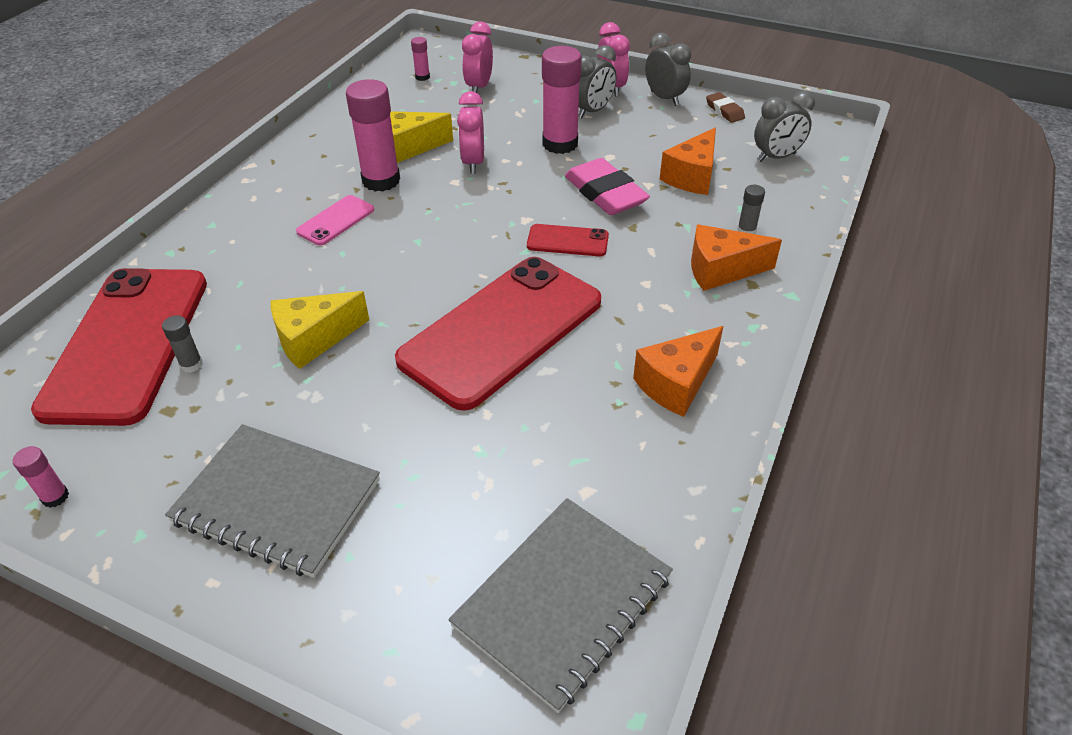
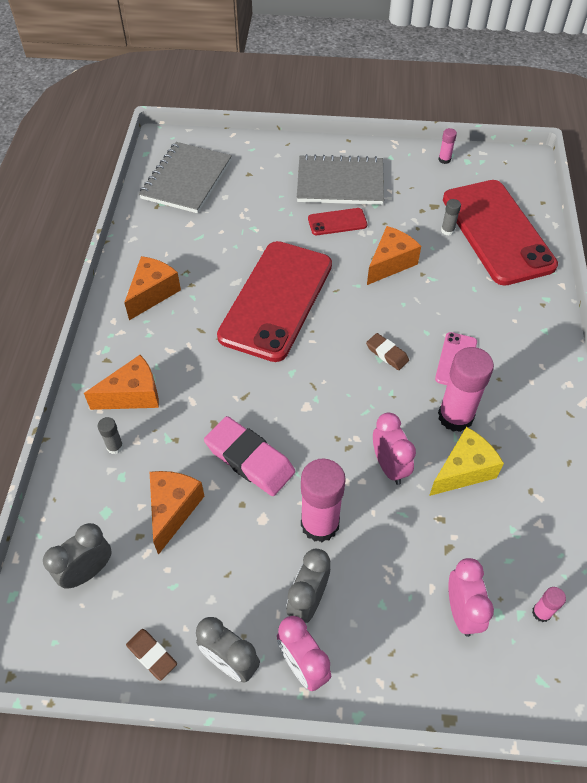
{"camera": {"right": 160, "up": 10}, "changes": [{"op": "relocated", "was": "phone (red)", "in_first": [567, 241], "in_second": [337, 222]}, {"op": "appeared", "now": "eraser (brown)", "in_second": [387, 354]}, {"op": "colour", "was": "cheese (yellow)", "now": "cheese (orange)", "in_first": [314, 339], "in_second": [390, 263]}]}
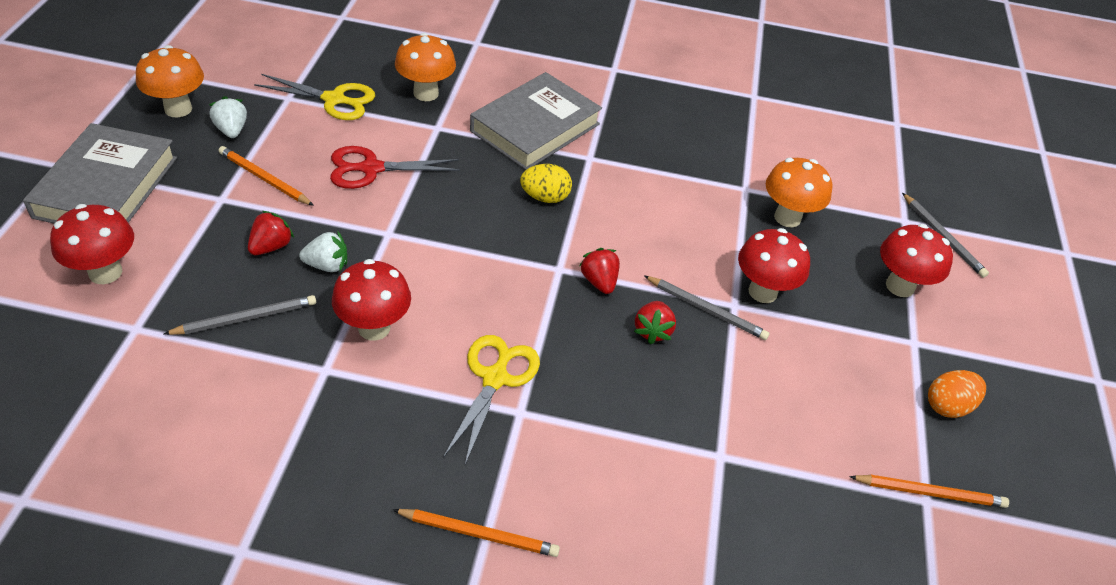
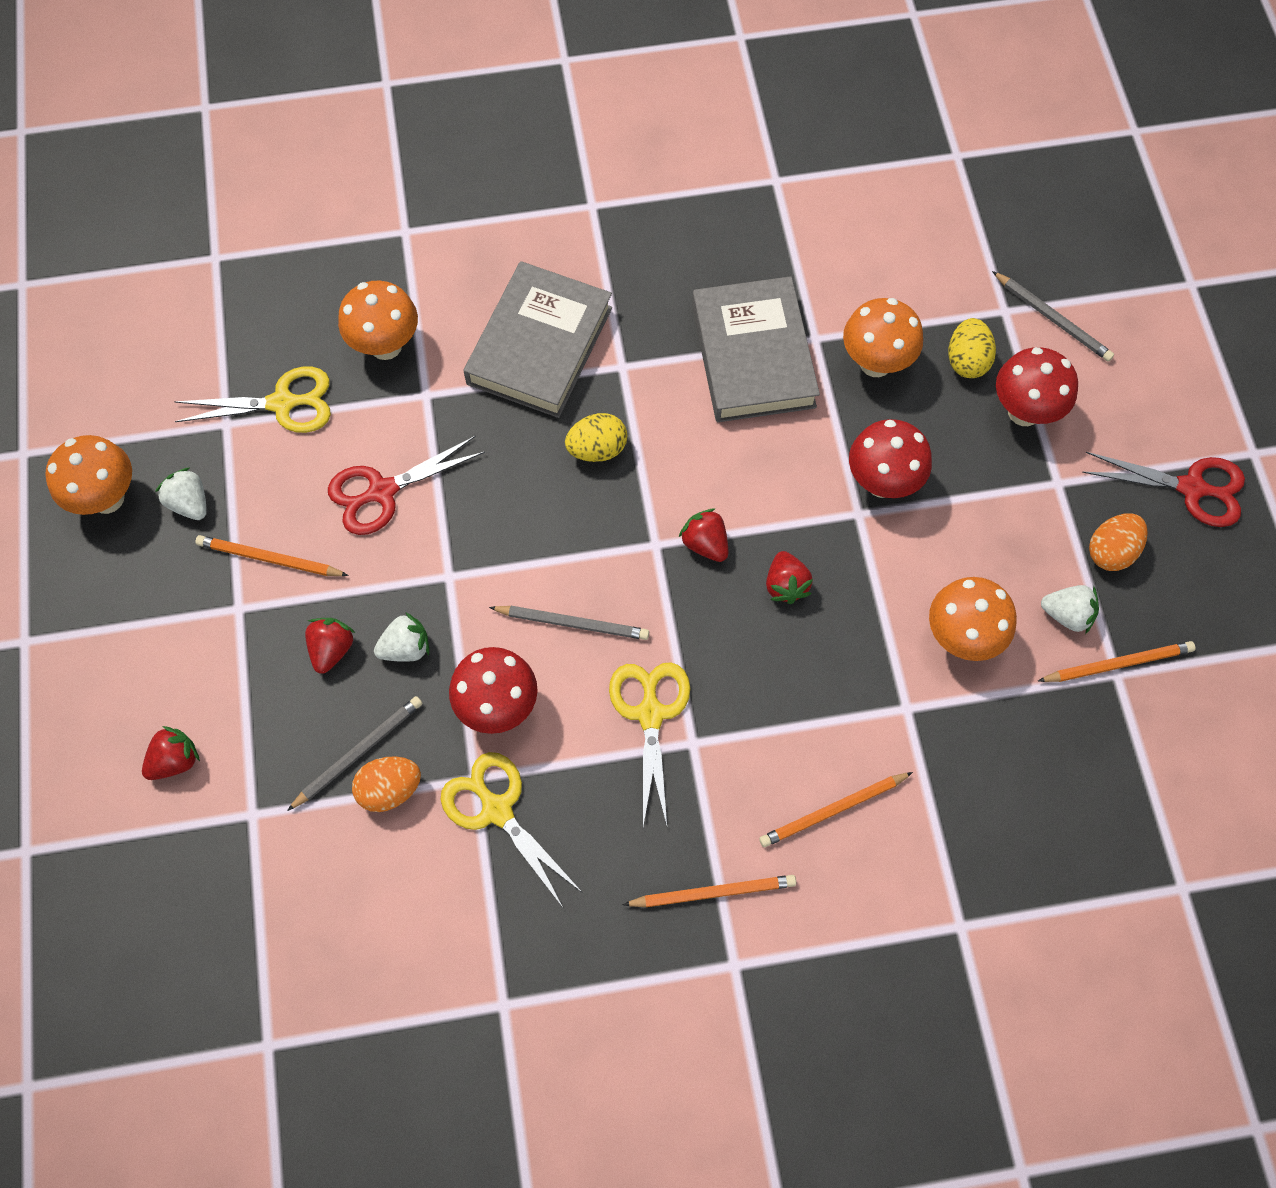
{"camera": {"right": -15, "up": 20}, "changes": [{"op": "exchanged", "was": "mushroom (red)", "now": "strawberry (red)", "in_first": [105, 272], "in_second": [175, 760]}, {"op": "appeared", "now": "egg (orange)", "in_second": [390, 789]}, {"op": "appeared", "now": "scissors (yellow)", "in_second": [497, 810]}, {"op": "relocated", "was": "pencil (grey)", "in_first": [707, 310], "in_second": [573, 623]}, {"op": "relocated", "was": "book (grey)", "in_first": [107, 187], "in_second": [753, 356]}, {"op": "appeared", "now": "pencil (orange)", "in_second": [833, 810]}, {"op": "appeared", "now": "mushroom (orange)", "in_second": [961, 637]}, {"op": "appeared", "now": "egg (yellow)", "in_second": [966, 361]}, {"op": "appeared", "now": "strawberry (white)", "in_second": [1067, 615]}, {"op": "appeared", "now": "scissors (red)", "in_second": [1191, 488]}]}
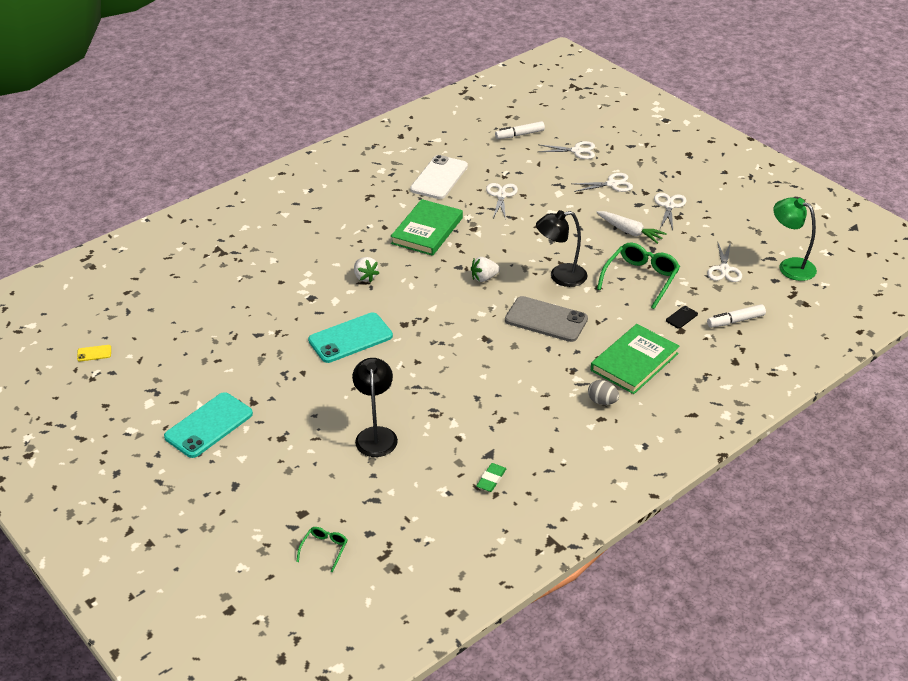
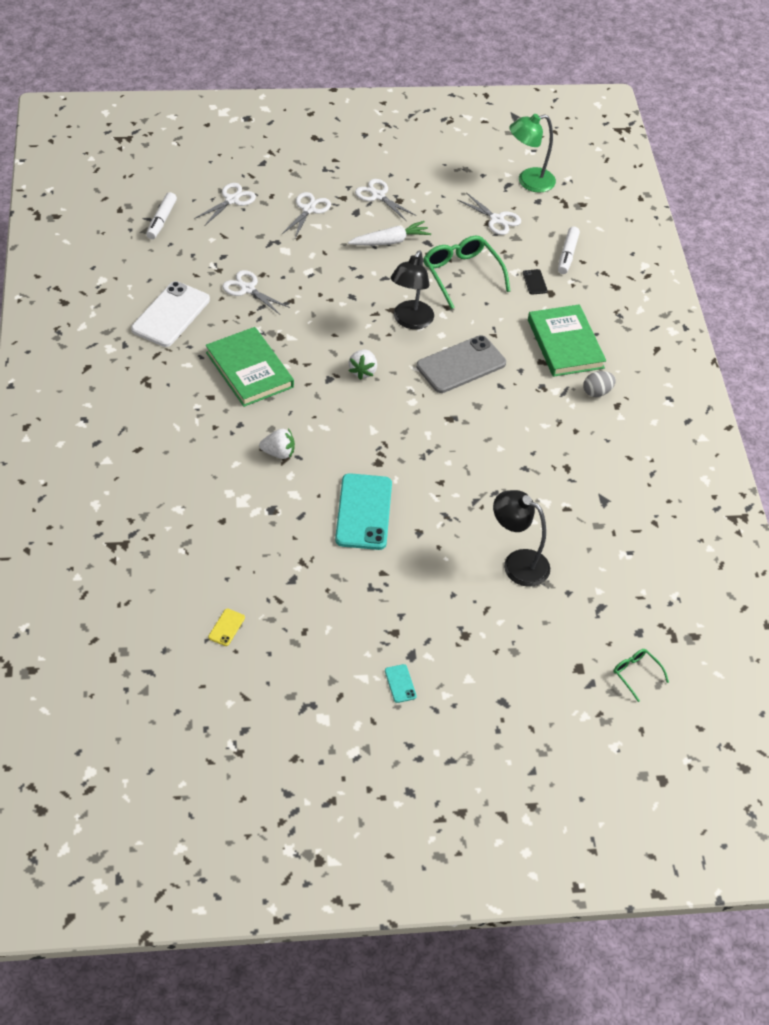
{"camera": {"right": -60, "up": 10}, "changes": [{"op": "spun", "was": "phone (white)", "in_first": [439, 178], "in_second": [170, 314], "clockwise": 60}, {"op": "relocated", "was": "phone (yellow)", "in_first": [94, 353], "in_second": [226, 627]}, {"op": "size", "was": "phone (turquoise)", "in_first": [209, 425], "in_second": [400, 683], "ratio": 0.42}, {"op": "missing", "was": "eraser (green)", "in_first": [491, 479]}]}
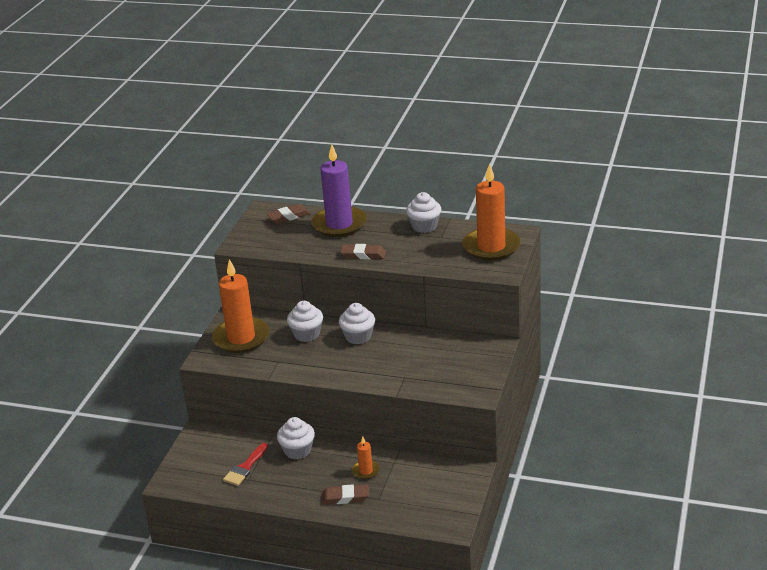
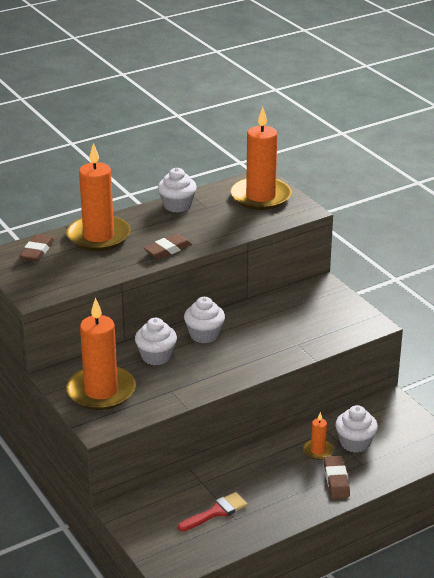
{"camera": {"right": -50, "up": 0}, "changes": [{"op": "colour", "was": "candle (purple)", "now": "candle (orange)", "in_first": [339, 224], "in_second": [98, 236]}, {"op": "spun", "was": "brush (red)", "in_first": [245, 467], "in_second": [216, 512], "clockwise": -105}, {"op": "spun", "was": "eraser (brown)", "in_first": [345, 497], "in_second": [336, 480], "clockwise": -45}, {"op": "relocated", "was": "cupcake (white)", "in_first": [297, 450], "in_second": [355, 443]}]}
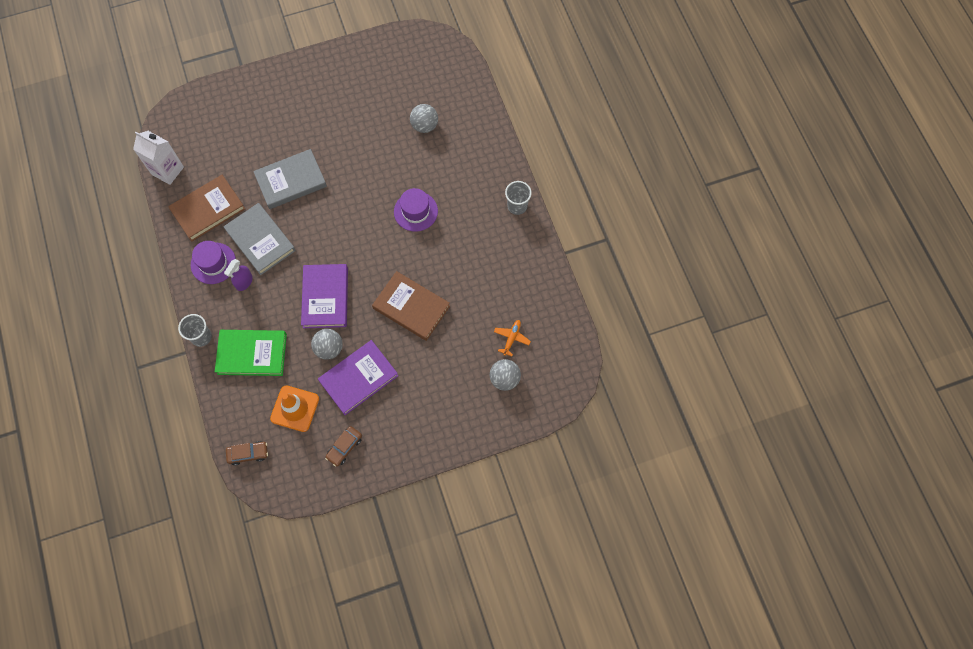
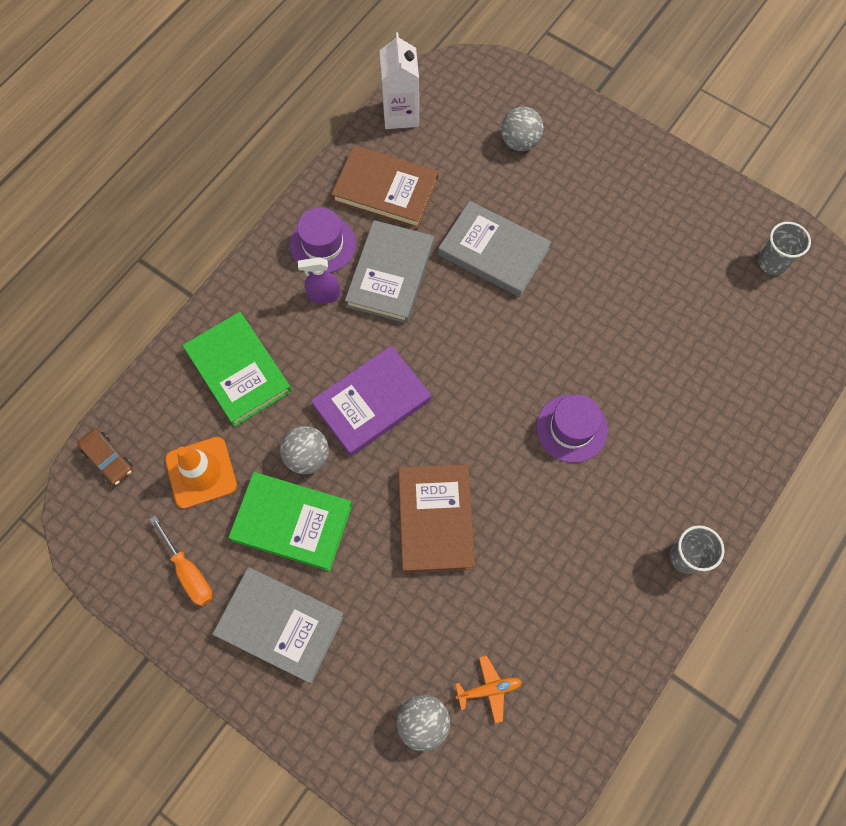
{"camera": {"right": 55, "up": 0}, "changes": [{"op": "exchanged", "was": "car (brown)", "now": "screwdriver (orange)", "in_first": [344, 447], "in_second": [188, 572]}, {"op": "appeared", "now": "book (grey)", "in_second": [280, 625]}, {"op": "colour", "was": "book (purple)", "now": "book (green)", "in_first": [358, 378], "in_second": [292, 522]}, {"op": "relocated", "was": "ball (grey)", "in_first": [424, 126], "in_second": [519, 142]}, {"op": "relocated", "was": "cup (grey)", "in_first": [201, 337], "in_second": [772, 262]}]}
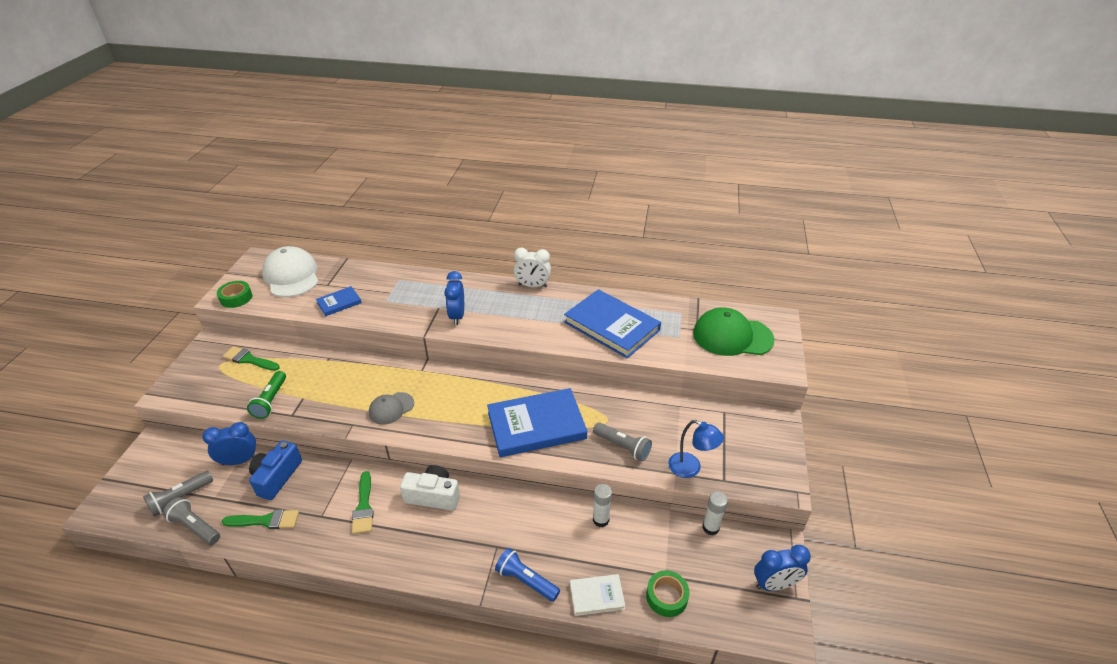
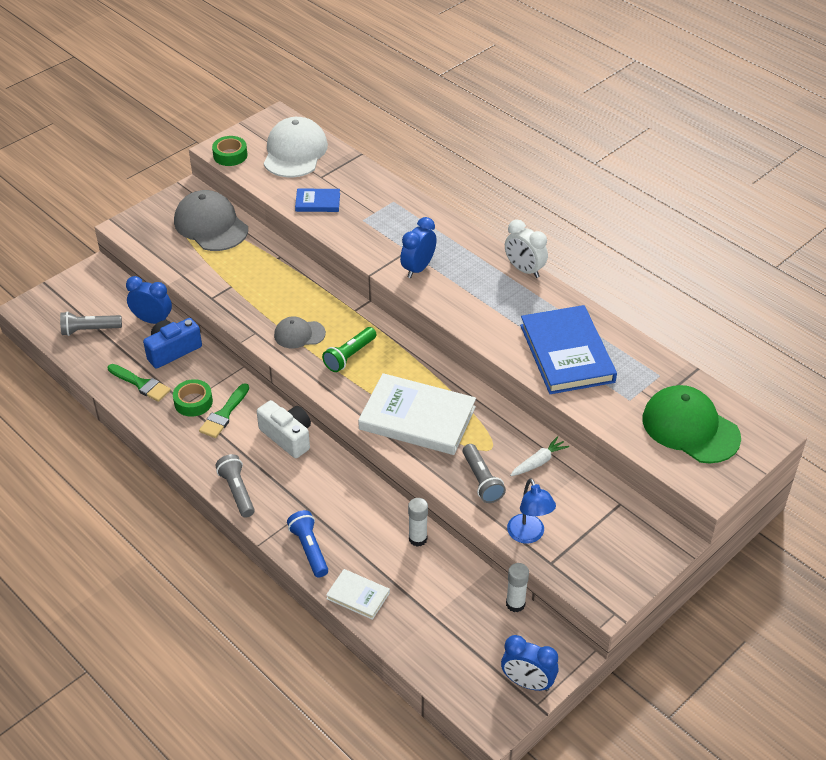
{"camera": {"right": 35, "up": 5}, "changes": [{"op": "relocated", "was": "tape (green)", "in_first": [666, 596], "in_second": [193, 402]}, {"op": "exchanged", "was": "brush (green)", "now": "cap (grey)", "in_first": [249, 359], "in_second": [211, 225]}, {"op": "relocated", "was": "flashlight (grey)", "in_first": [195, 527], "in_second": [237, 492]}, {"op": "relocated", "was": "flashlight (green)", "in_first": [271, 400], "in_second": [350, 356]}, {"op": "colour", "was": "book (blue)", "now": "book (white)", "in_first": [536, 425], "in_second": [417, 418]}, {"op": "appeared", "now": "carrot (white)", "in_second": [538, 462]}]}
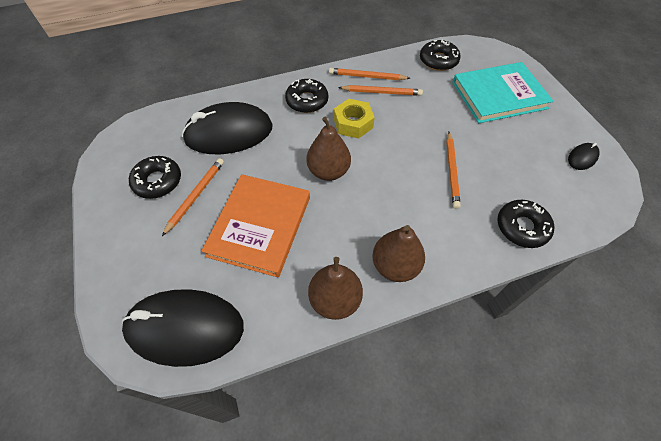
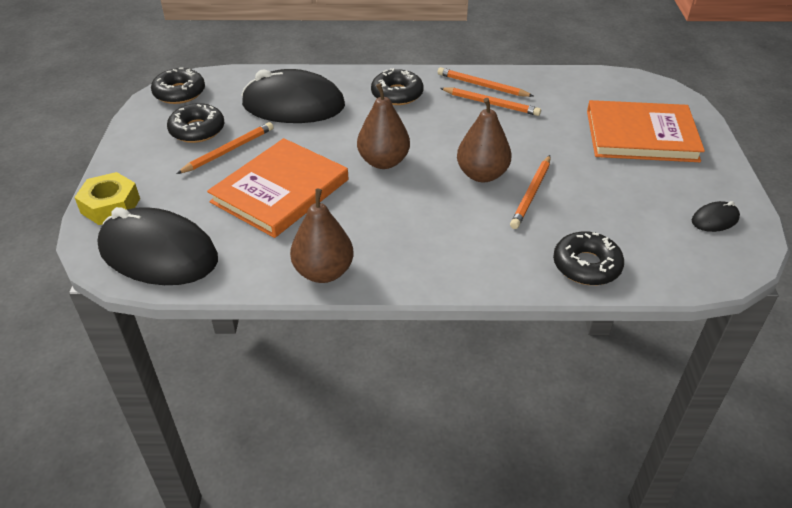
{"camera": {"right": 20, "up": -15}, "changes": [{"op": "relocated", "was": "nut (yellow)", "in_first": [353, 123], "in_second": [110, 206]}, {"op": "relocated", "was": "donut (black)", "in_first": [438, 60], "in_second": [179, 93]}, {"op": "relocated", "was": "pear (brown)", "in_first": [395, 266], "in_second": [482, 175]}, {"op": "colour", "was": "book (turquoise)", "now": "book (orange)", "in_first": [499, 95], "in_second": [641, 136]}]}
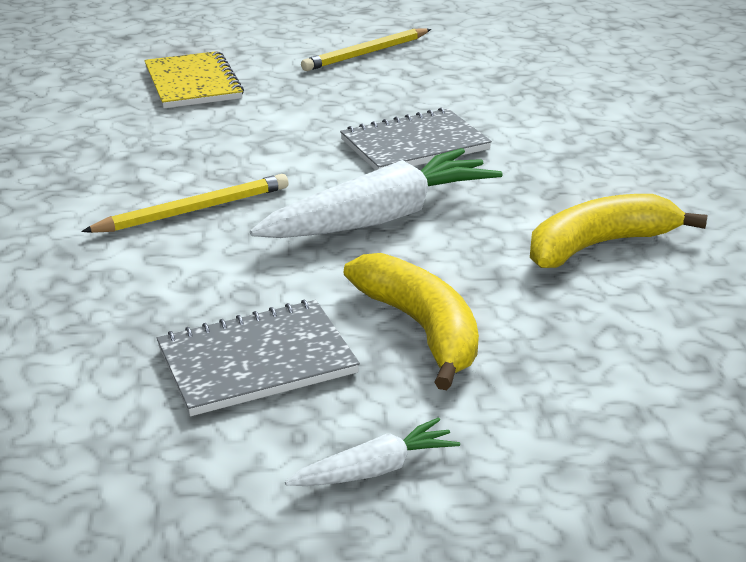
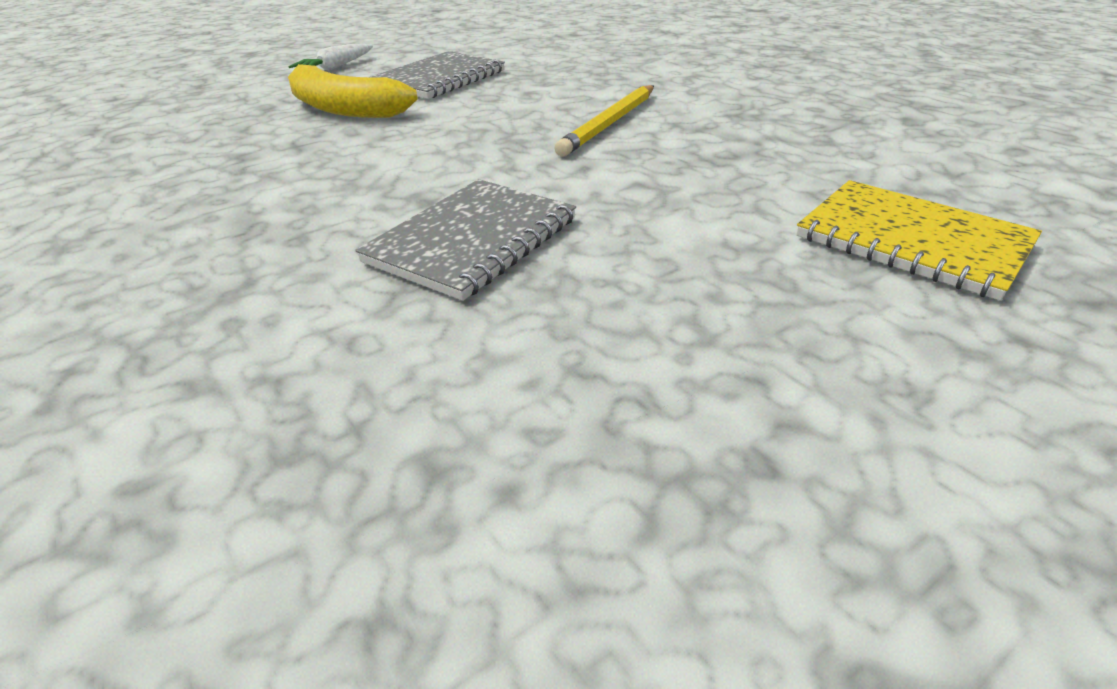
{"camera": {"right": 150, "up": 5}, "changes": [{"op": "missing", "was": "carrot (white)", "in_first": [380, 218]}, {"op": "missing", "was": "pencil (yellow)", "in_first": [366, 53]}, {"op": "missing", "was": "banana (yellow)", "in_first": [599, 245]}]}
